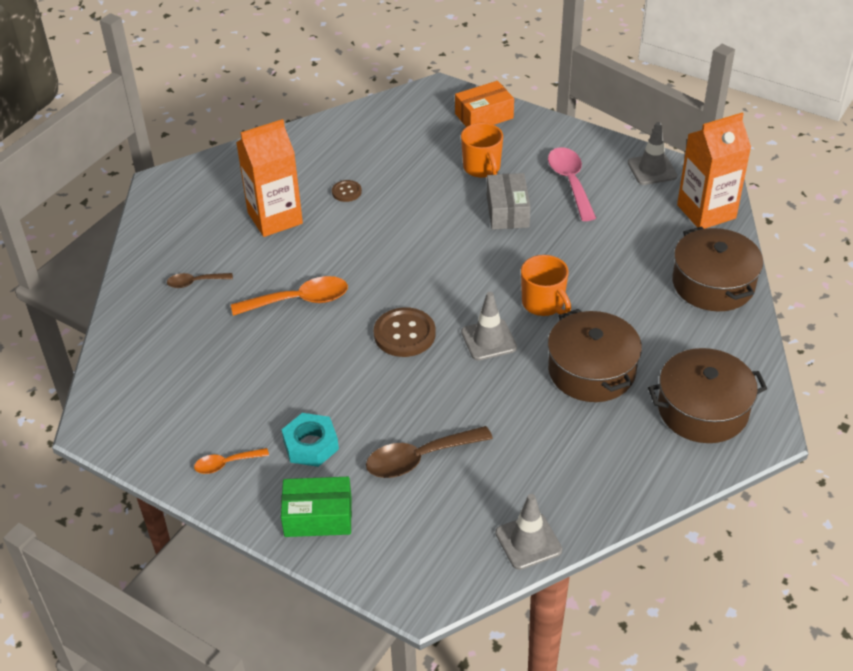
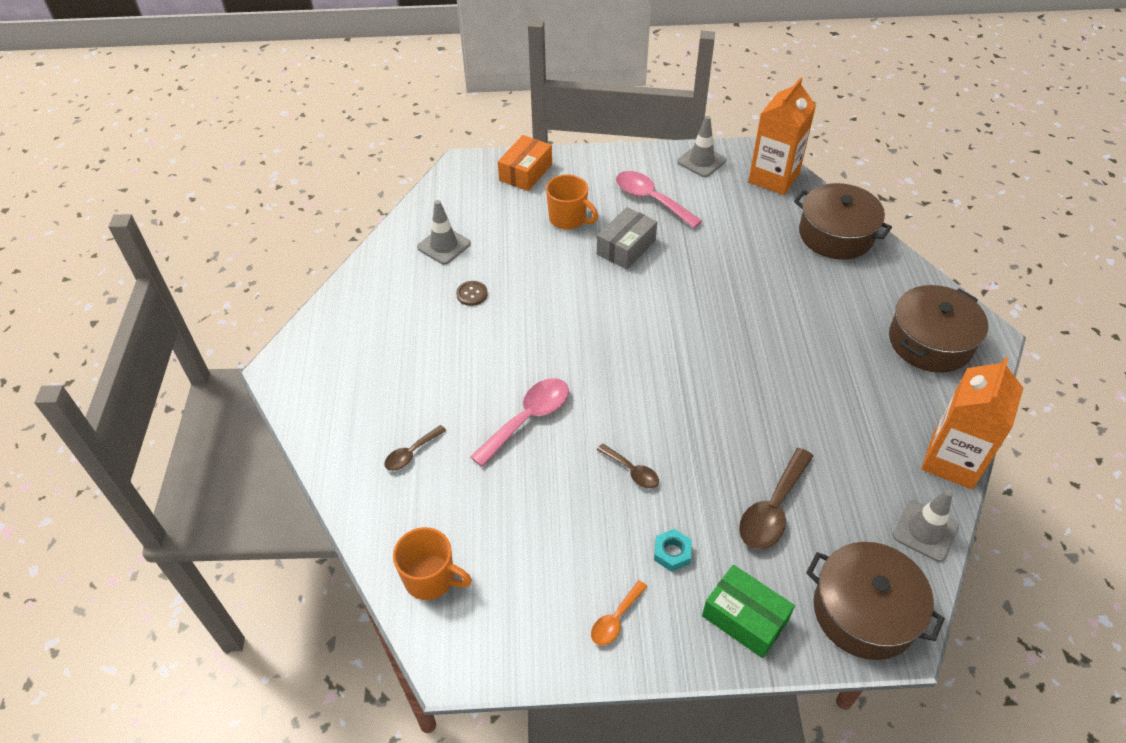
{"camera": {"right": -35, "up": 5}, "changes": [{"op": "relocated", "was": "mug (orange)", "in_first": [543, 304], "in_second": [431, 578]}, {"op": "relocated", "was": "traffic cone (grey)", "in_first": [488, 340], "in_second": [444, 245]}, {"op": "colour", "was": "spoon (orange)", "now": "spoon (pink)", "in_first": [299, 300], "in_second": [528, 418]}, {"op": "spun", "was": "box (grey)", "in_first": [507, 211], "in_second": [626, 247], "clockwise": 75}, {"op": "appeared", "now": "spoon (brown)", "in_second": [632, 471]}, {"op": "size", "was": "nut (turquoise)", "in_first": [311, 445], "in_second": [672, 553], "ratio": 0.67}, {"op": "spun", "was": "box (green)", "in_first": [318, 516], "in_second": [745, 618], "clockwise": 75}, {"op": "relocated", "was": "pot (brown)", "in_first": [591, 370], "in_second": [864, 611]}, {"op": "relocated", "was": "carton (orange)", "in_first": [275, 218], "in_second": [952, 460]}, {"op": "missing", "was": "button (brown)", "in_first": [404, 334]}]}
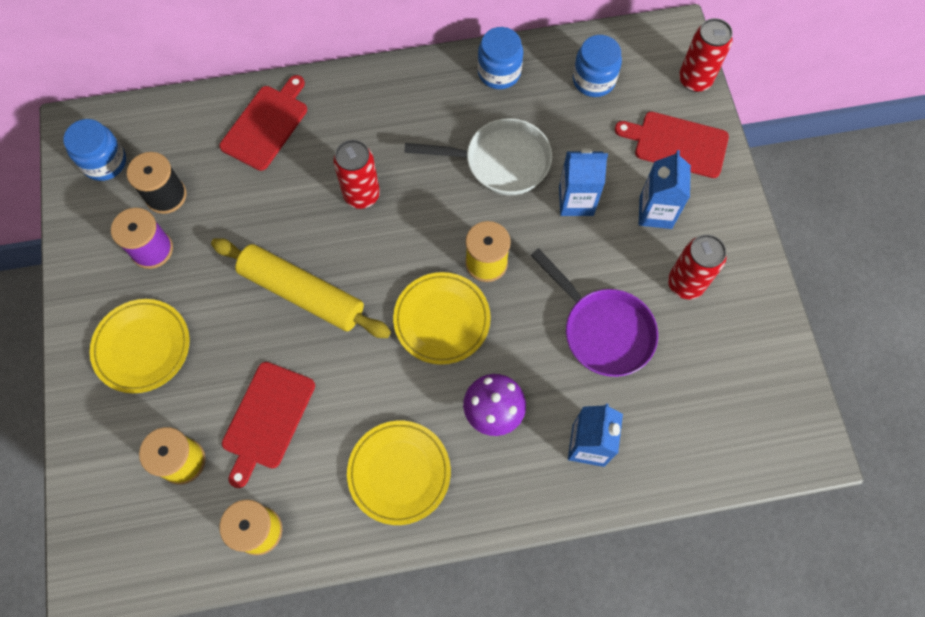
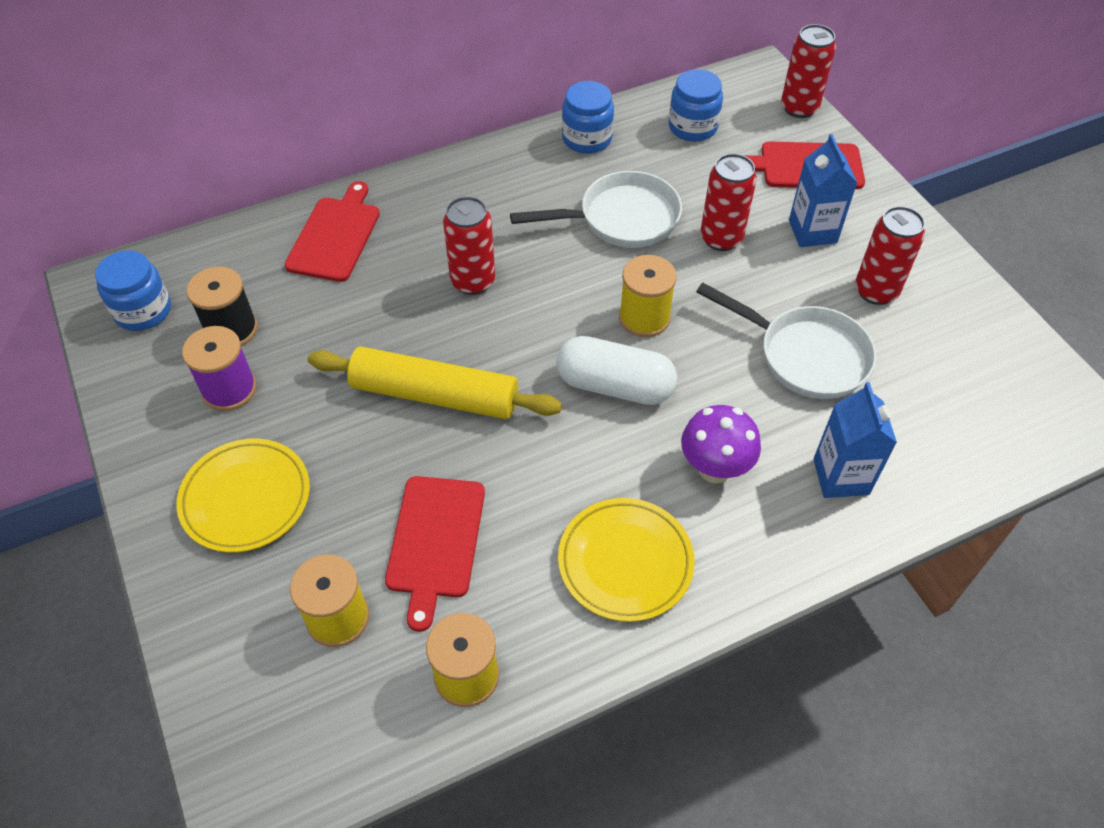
{"camera": {"right": -15, "up": -15}, "changes": [{"op": "exchanged", "was": "plate (yellow)", "now": "capsule (white)", "in_first": [442, 320], "in_second": [614, 386]}, {"op": "colour", "was": "pan (purple)", "now": "pan (white)", "in_first": [602, 330], "in_second": [805, 355]}, {"op": "exchanged", "was": "carton (blue)", "now": "can (red)", "in_first": [576, 201], "in_second": [721, 238]}]}
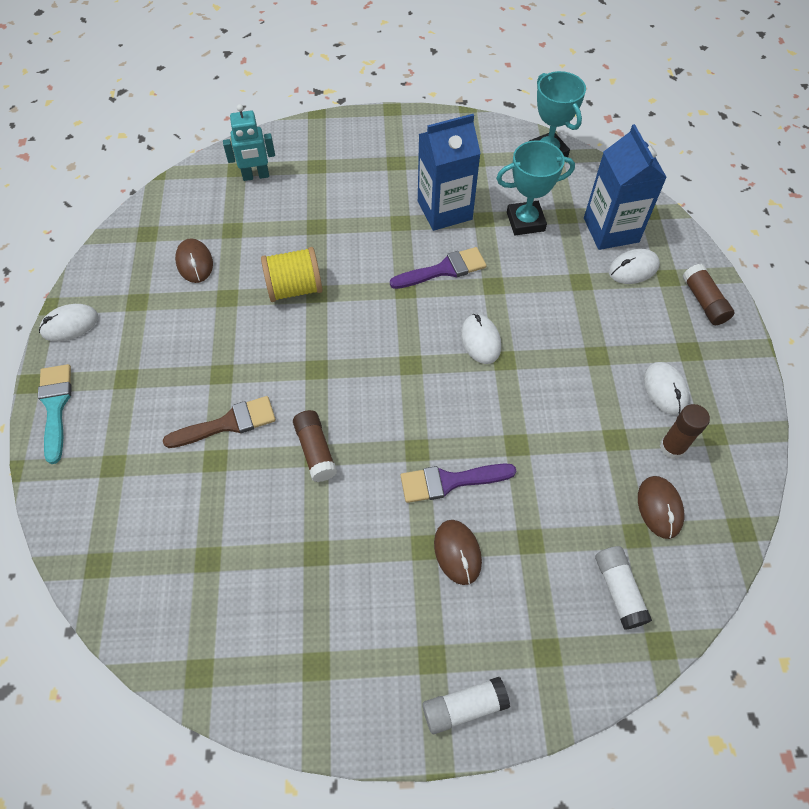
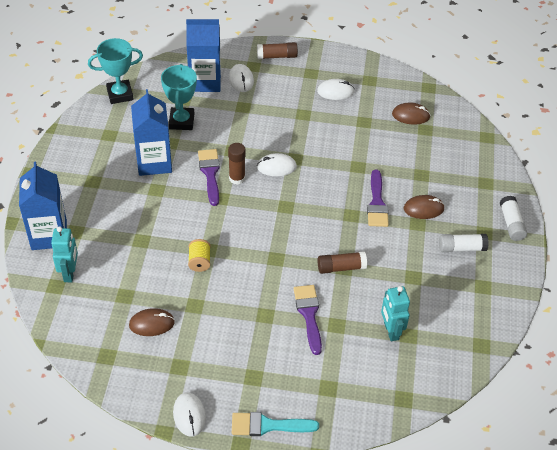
{"camera": {"right": -80, "up": -10}, "changes": [{"op": "appeared", "now": "carton (blue)", "in_second": [49, 235]}, {"op": "size", "was": "spool (yellow)", "in_first": [295, 288], "in_second": [199, 261], "ratio": 0.62}, {"op": "relocated", "was": "glue stick (brown)", "in_first": [672, 447], "in_second": [237, 178]}, {"op": "colour", "was": "brush (brown)", "now": "brush (purple)", "in_first": [228, 423], "in_second": [309, 315]}, {"op": "appeared", "now": "robot (turquoise)", "in_second": [391, 331]}, {"op": "relocated", "was": "glue stick (white)", "in_first": [618, 590], "in_second": [461, 248]}]}
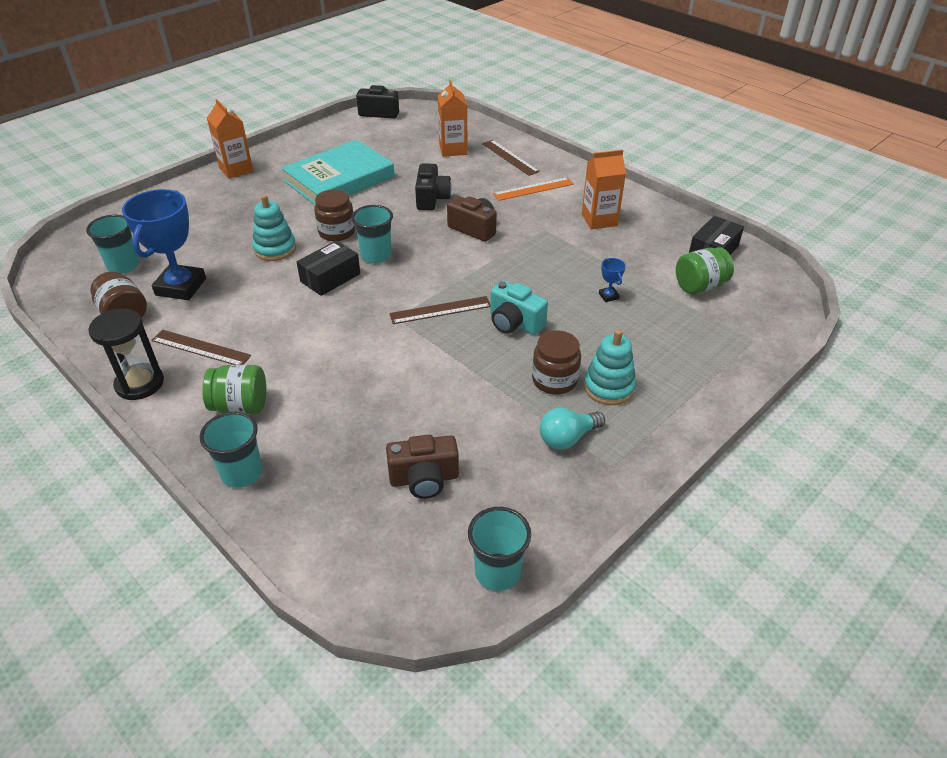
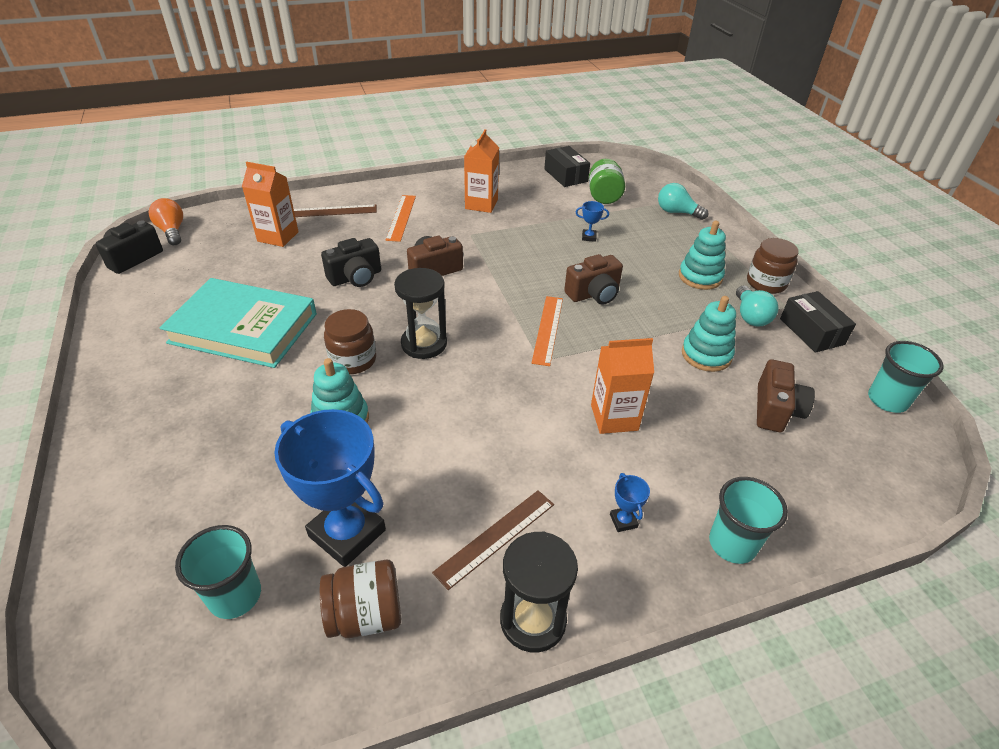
{"camera": {"right": -65, "up": 0}, "changes": [{"op": "appeared", "now": "light bulb (orange)", "in_second": [172, 231]}, {"op": "spun", "was": "book (turquoise)", "in_first": [339, 179], "in_second": [244, 328], "clockwise": -60}, {"op": "spun", "was": "camera (black)", "in_first": [432, 199], "in_second": [355, 277], "clockwise": 120}, {"op": "exchanged", "was": "cup (turquoise)", "now": "hourglass (black)", "in_first": [376, 255], "in_second": [424, 344]}, {"op": "colour", "was": "ruler (brown)", "now": "ruler (orange)", "in_first": [440, 310], "in_second": [547, 329]}, {"op": "colour", "was": "camera (turquoise)", "now": "camera (brown)", "in_first": [514, 323], "in_second": [594, 294]}, {"op": "relocated", "was": "carton (orange)", "in_first": [236, 169], "in_second": [614, 417]}, {"op": "exchanged", "was": "jar (green)", "now": "trophy (blue)", "in_first": [240, 406], "in_second": [623, 521]}, {"op": "appeared", "now": "light bulb (turquoise)", "in_second": [677, 212]}, {"op": "appeared", "now": "stacking toy (turquoise)", "in_second": [706, 355]}, {"op": "relocated", "was": "jar (brown)", "in_first": [554, 380], "in_second": [766, 283]}, {"op": "relocated", "was": "box (black)", "in_first": [330, 278], "in_second": [811, 331]}]}
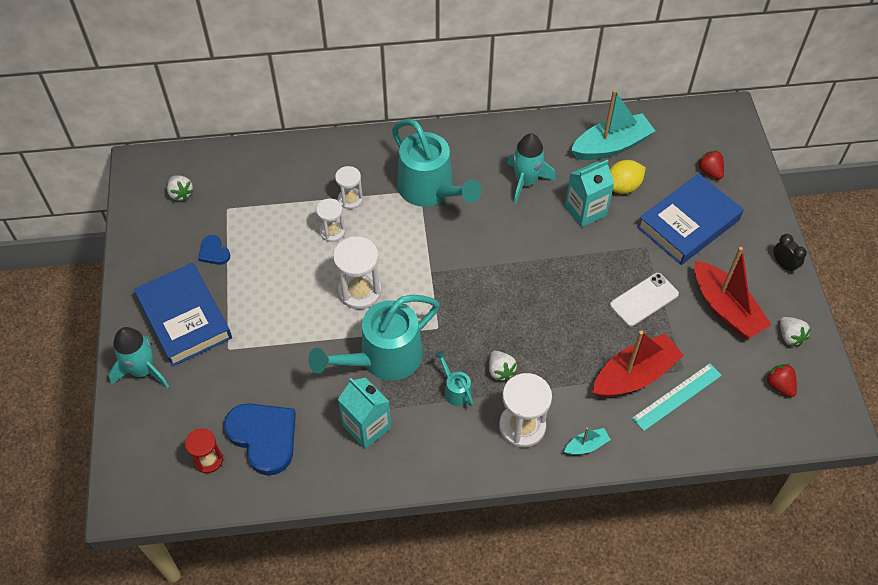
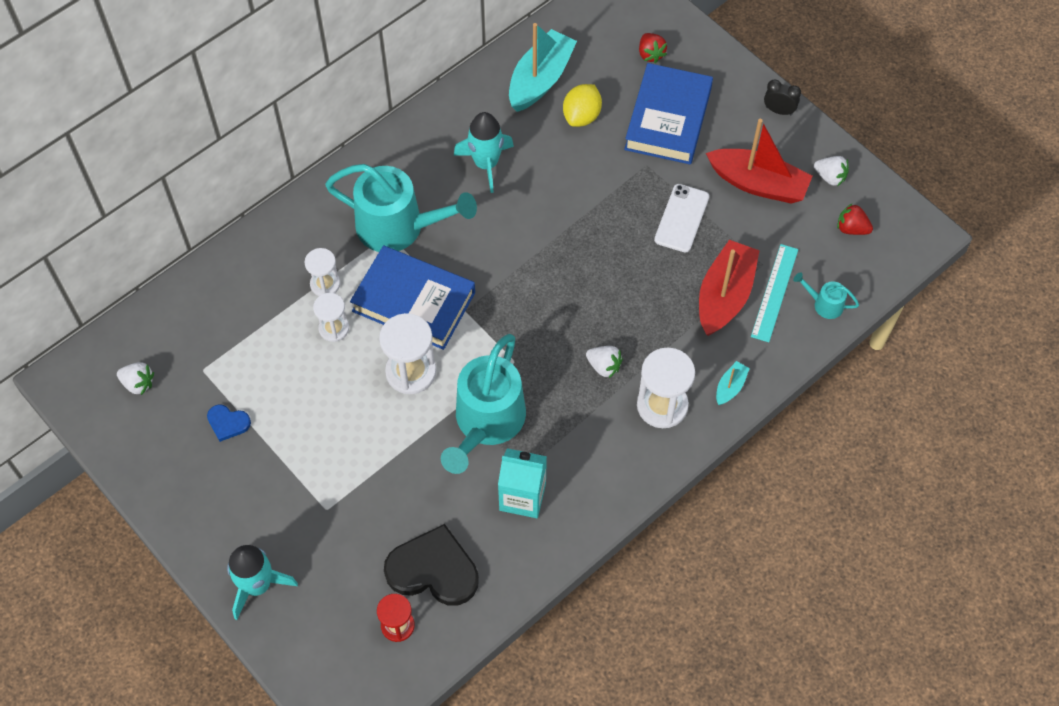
{"camera": {"right": -35, "up": 5}, "changes": [{"op": "relocated", "was": "book (blue)", "in_first": [184, 318], "in_second": [414, 302]}, {"op": "colour", "was": "heart (blue)", "now": "heart (black)", "in_first": [264, 437], "in_second": [433, 570]}, {"op": "spun", "was": "strawberry (red)", "in_first": [710, 171], "in_second": [650, 54], "clockwise": -135}, {"op": "relocated", "was": "watering can (turquoise)", "in_first": [455, 390], "in_second": [824, 304]}, {"op": "missing", "was": "carton (turquoise)", "in_first": [585, 211]}]}
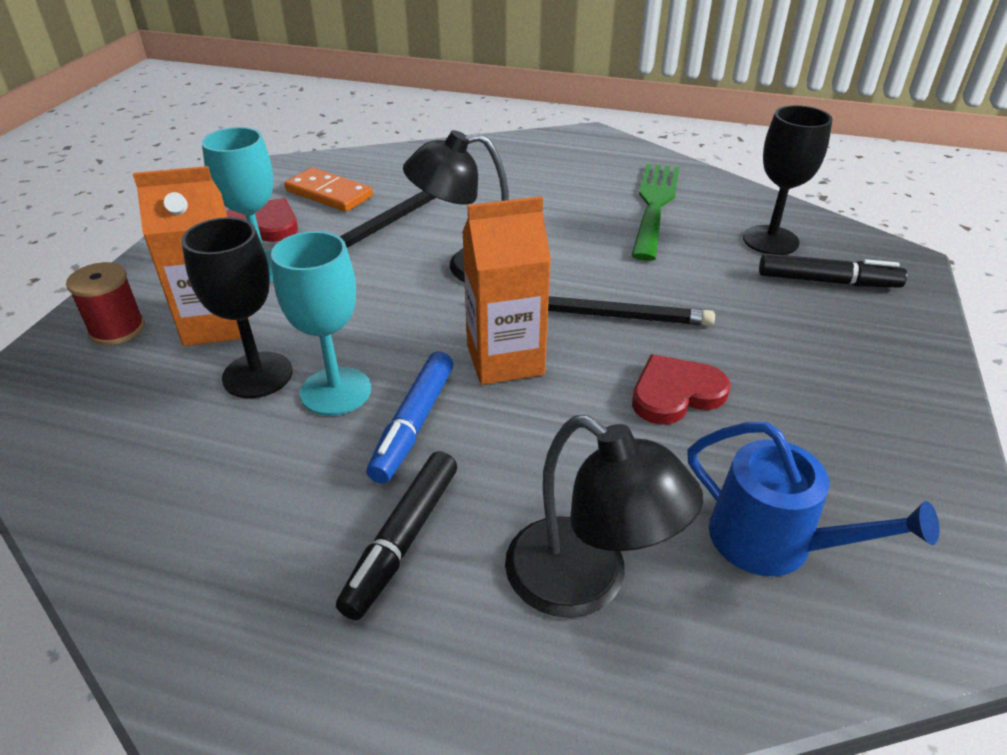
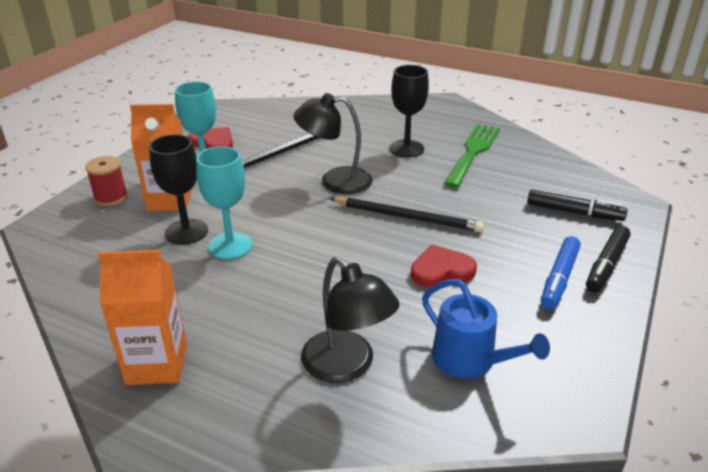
{"camera": {"right": 10, "up": -5}, "changes": [{"op": "relocated", "was": "carton (orange)", "in_first": [505, 359], "in_second": [157, 364]}, {"op": "relocated", "was": "goblet (black)", "in_first": [770, 240], "in_second": [406, 149]}, {"op": "relocated", "was": "marker (blue)", "in_first": [413, 424], "in_second": [559, 279]}, {"op": "relocated", "was": "marker (black)", "in_first": [402, 540], "in_second": [606, 265]}, {"op": "missing", "was": "domino (orange)", "in_first": [329, 194]}]}
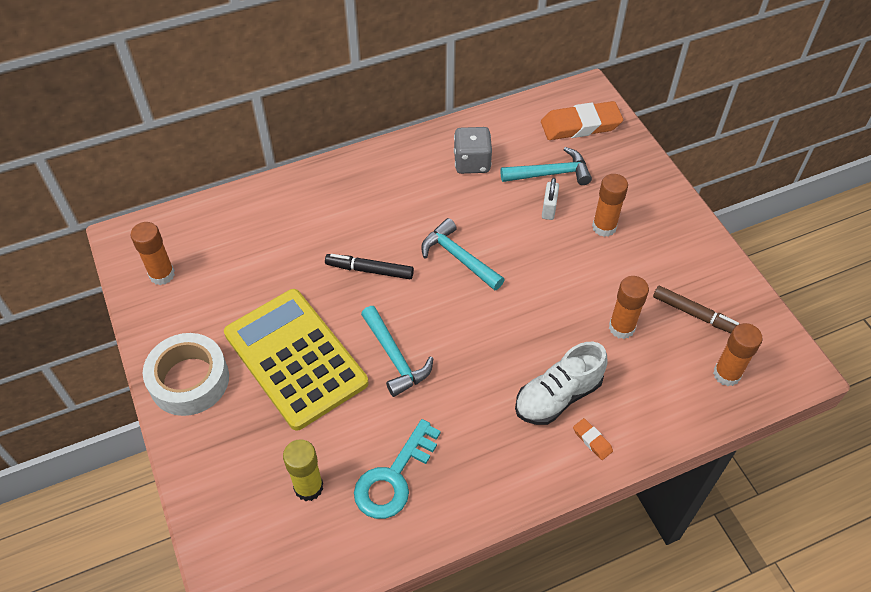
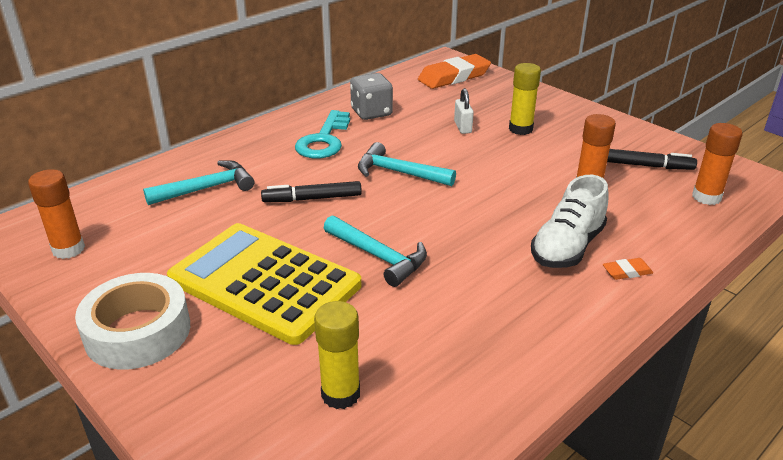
{"camera": {"right": -20, "up": -20}, "changes": [{"op": "relocated", "was": "hammer (turquoise)", "in_first": [551, 173], "in_second": [207, 188]}, {"op": "relocated", "was": "key (turquoise)", "in_first": [394, 477], "in_second": [324, 140]}, {"op": "colour", "was": "glue stick (orange)", "now": "glue stick (yellow)", "in_first": [604, 227], "in_second": [520, 129]}, {"op": "spun", "was": "eraser (orange)", "in_first": [592, 440], "in_second": [627, 272], "clockwise": -45}, {"op": "colour", "was": "marker (brown)", "now": "marker (black)", "in_first": [696, 315], "in_second": [645, 165]}]}
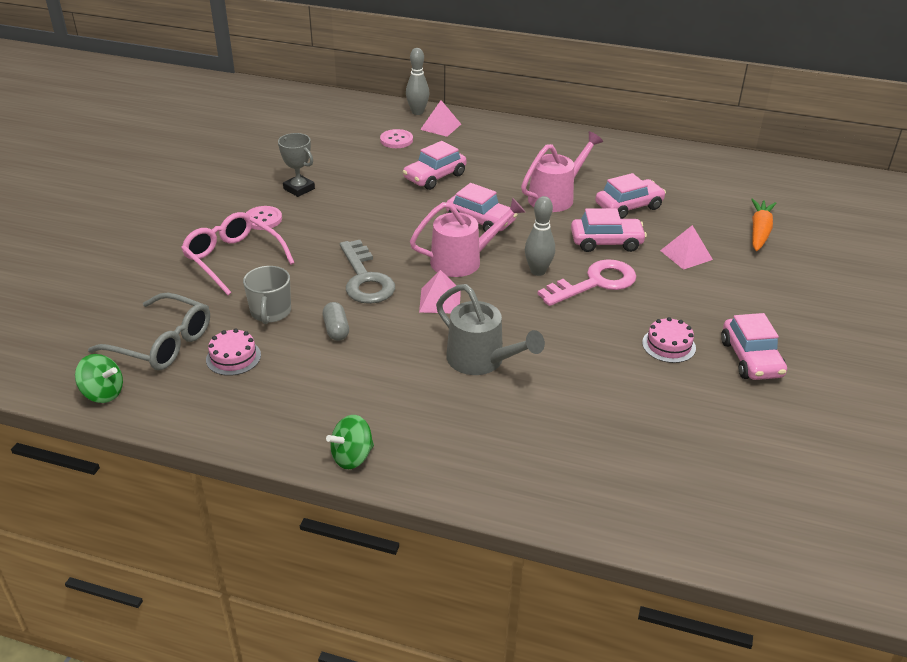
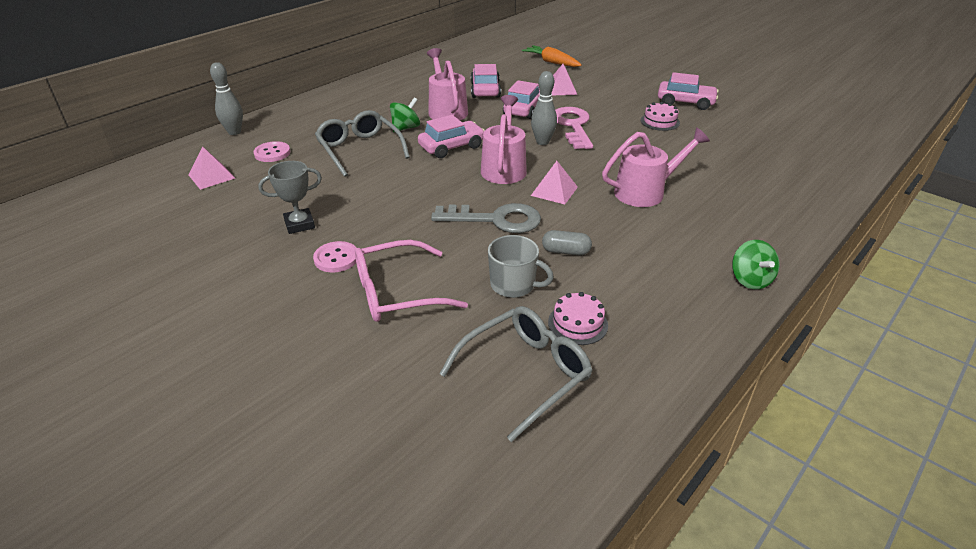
{"camera": {"right": -65, "up": 0}, "changes": [{"op": "relocated", "was": "pyramid (pink)", "in_first": [440, 126], "in_second": [211, 176]}, {"op": "exchanged", "was": "car (pink)", "now": "glasses (grey)", "in_first": [434, 177], "in_second": [360, 150]}, {"op": "relocated", "was": "spinning top (green)", "in_first": [103, 393], "in_second": [405, 128]}, {"op": "colour", "was": "watering can (grey)", "now": "watering can (pink)", "in_first": [482, 361], "in_second": [646, 192]}]}
